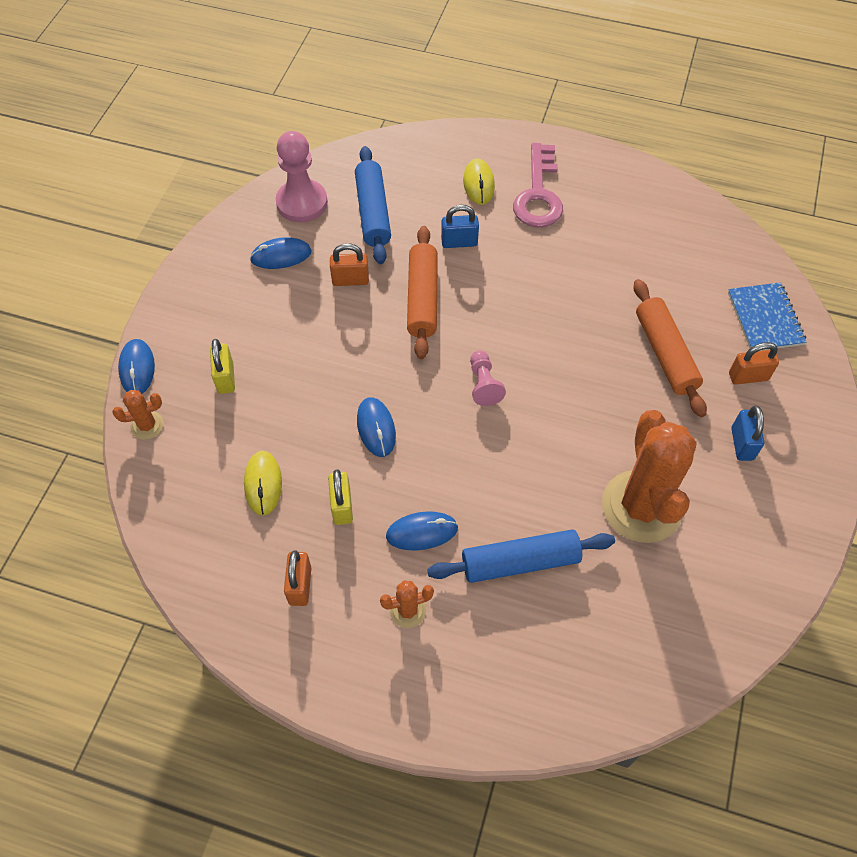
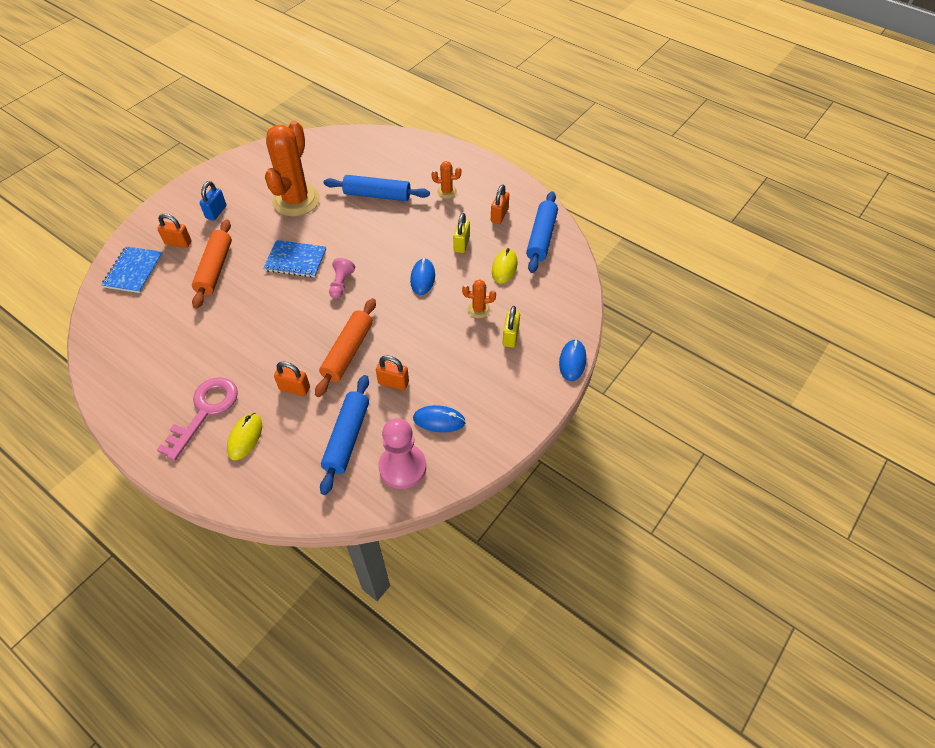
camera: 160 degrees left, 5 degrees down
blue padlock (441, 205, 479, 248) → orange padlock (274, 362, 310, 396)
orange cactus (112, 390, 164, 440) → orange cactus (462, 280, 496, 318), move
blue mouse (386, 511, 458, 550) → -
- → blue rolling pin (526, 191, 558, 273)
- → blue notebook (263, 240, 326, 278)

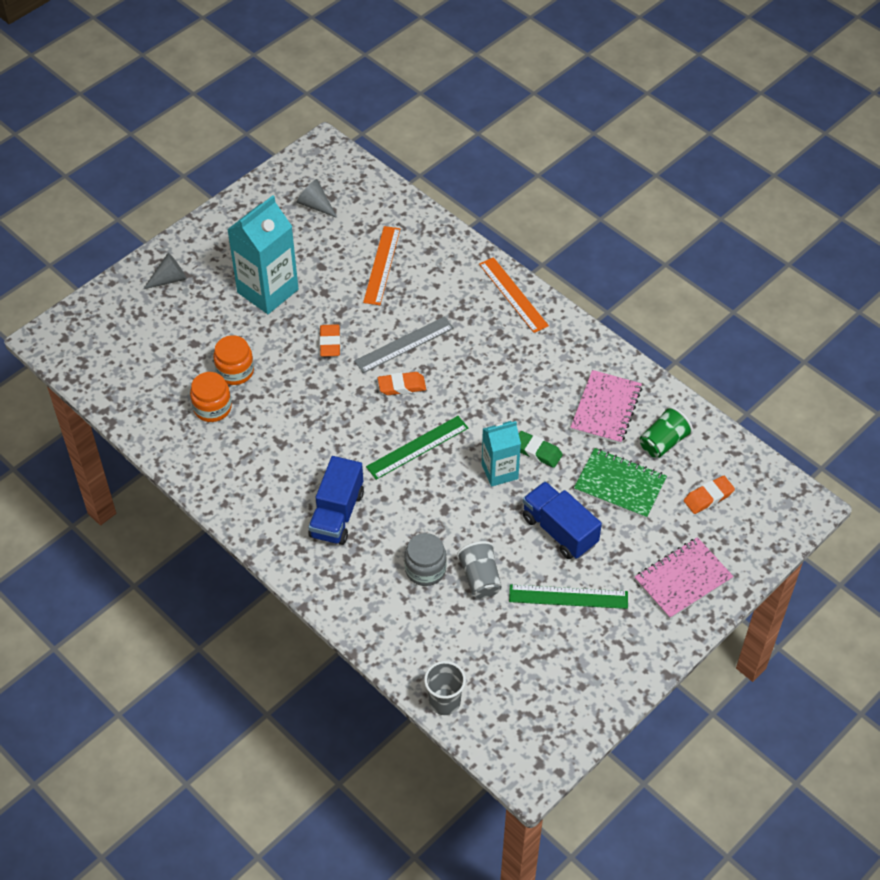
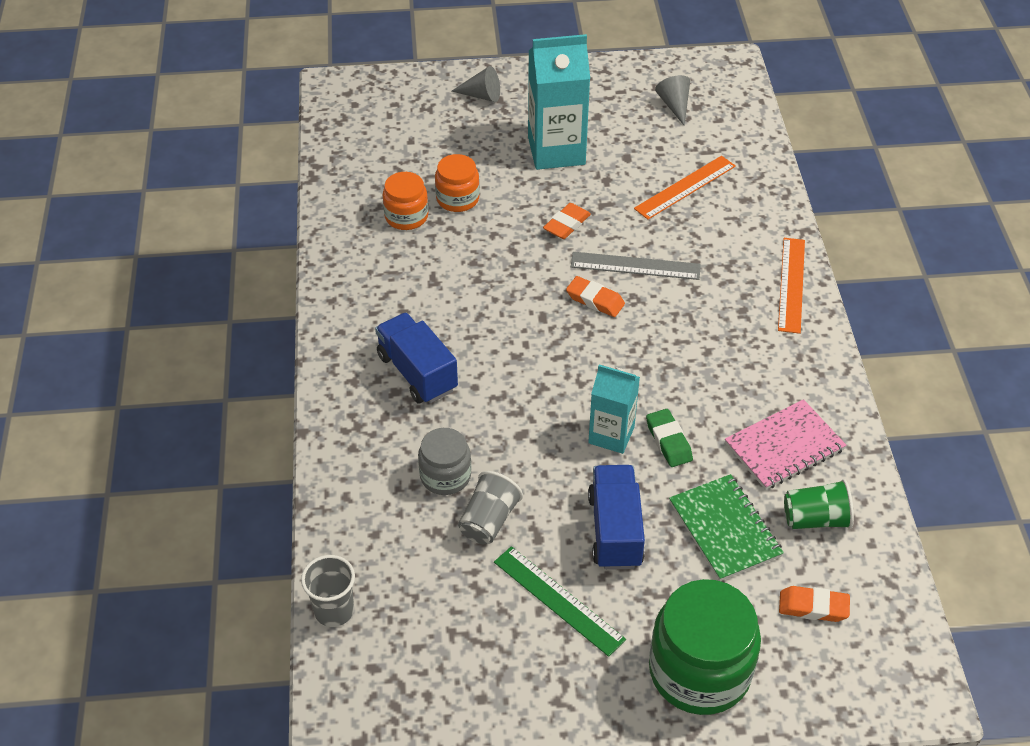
camera: 40 degrees right, 5 degrees down
green ruler (366, 416, 468, 480) → -
blue truck (308, 456, 364, 545) → blue truck (375, 312, 458, 404), 90 degrees clockwise
pink notebook (635, 537, 734, 619) → green jar (649, 579, 761, 715)

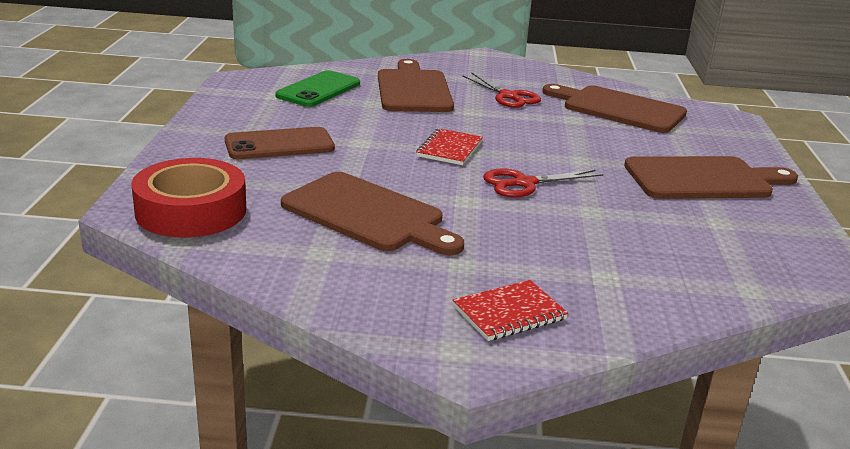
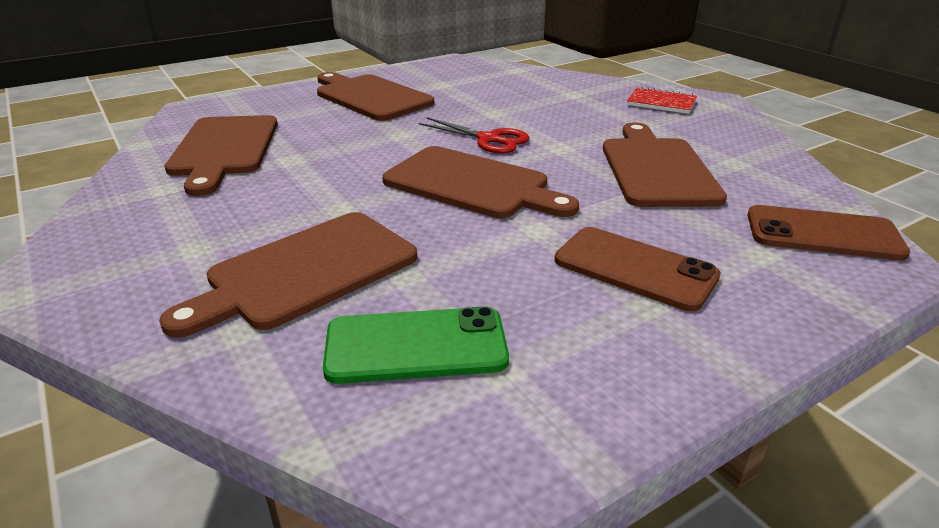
camera: 125 degrees left, 5 degrees up
red scissors (462, 72, 541, 108) → -
red notebook (416, 128, 483, 165) → brown cutting board (382, 146, 579, 218)
red tape (131, 158, 246, 238) → brown phone (748, 205, 910, 260)

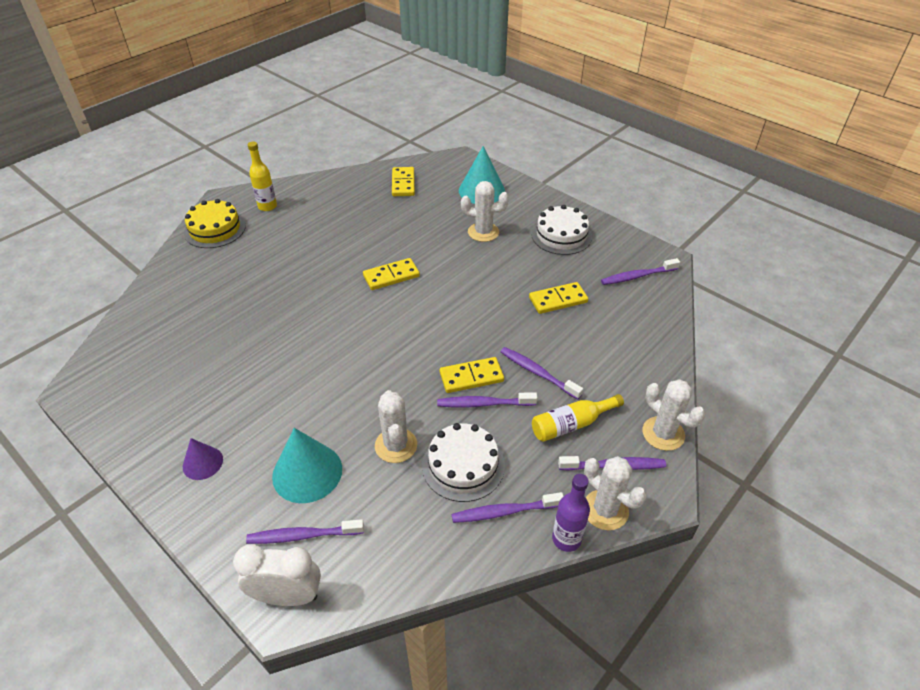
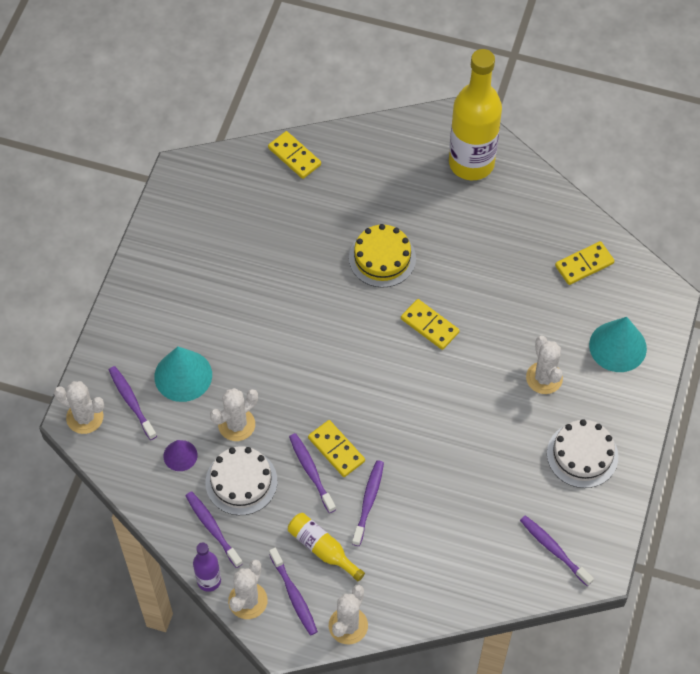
camera: 65 degrees right, 15 degrees up
yellow bottle (248, 142, 277, 211) → yellow bottle (449, 49, 502, 180), x2.16
yellow cake (184, 199, 246, 248) → yellow cake (349, 224, 416, 288), move
yellow domino (529, 282, 588, 314) → yellow domino (268, 131, 321, 179), move
purple cone (183, 438, 223, 480) → purple cone (164, 440, 198, 471), move
white clock (233, 544, 321, 606) → white cactus (54, 381, 104, 434)

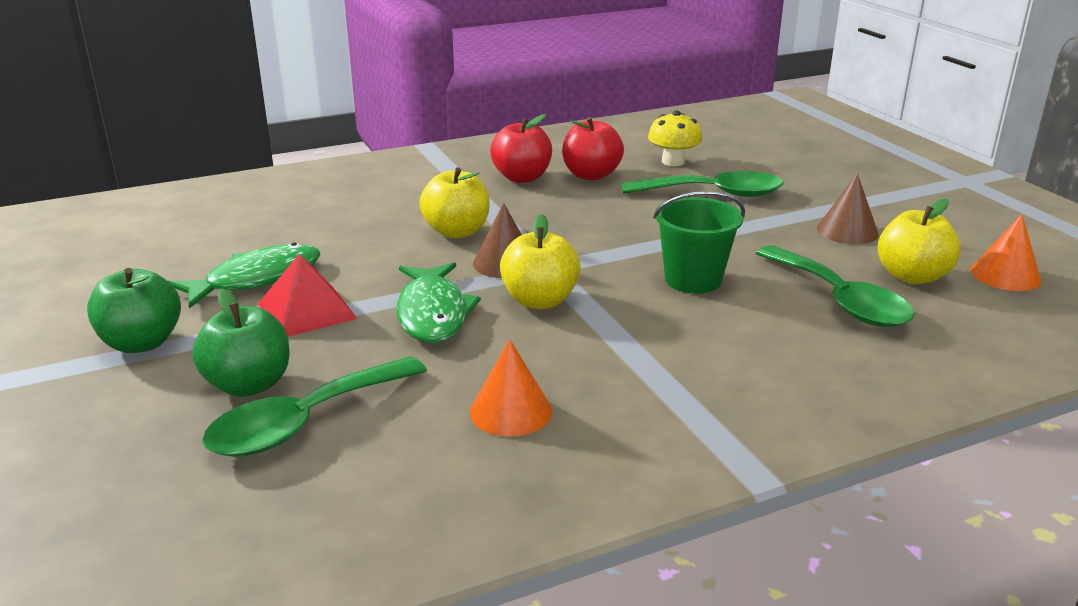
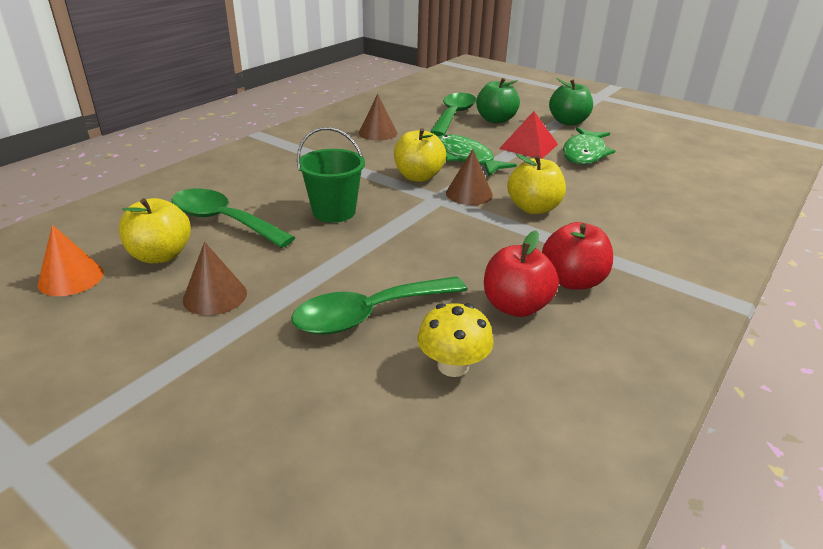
camera: 150 degrees right, 5 degrees up
orange cone (470, 339, 552, 437) → brown cone (359, 94, 397, 141)

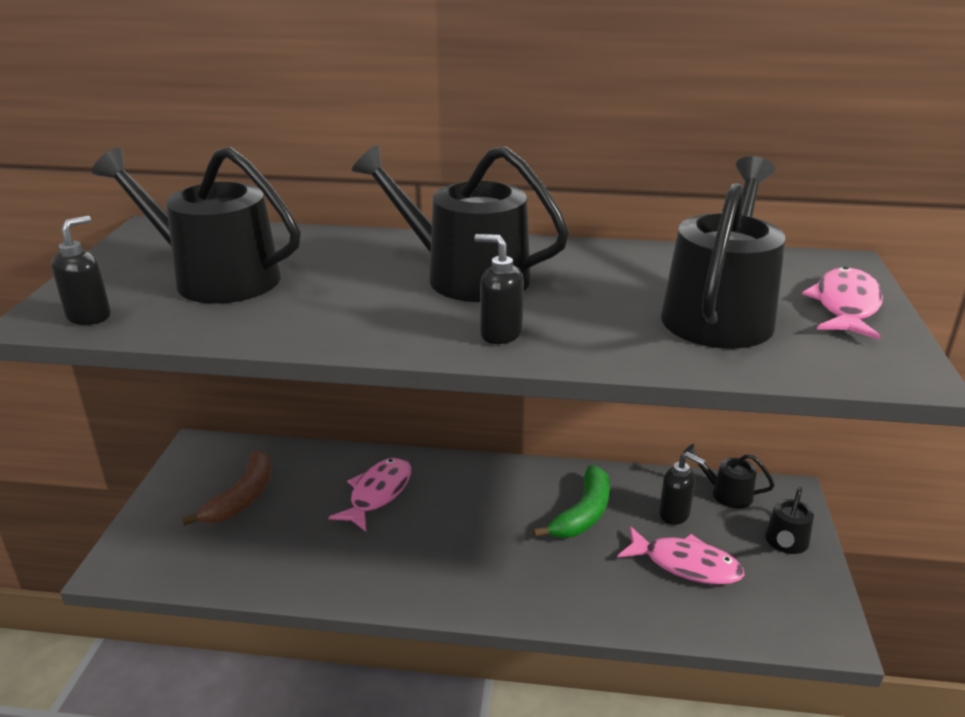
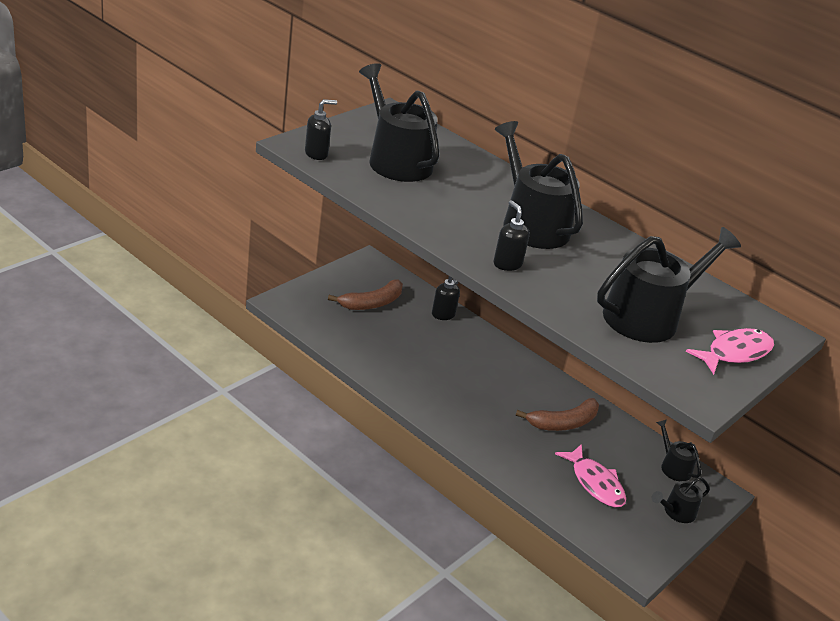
camera: 30 degrees right, 5 degrees up
black soap dispenser (659, 452, 705, 525) → black soap dispenser (432, 276, 460, 320), move
pink fish (328, 457, 411, 531) → -
green banana (533, 465, 610, 538) → brown banana (516, 398, 599, 431)

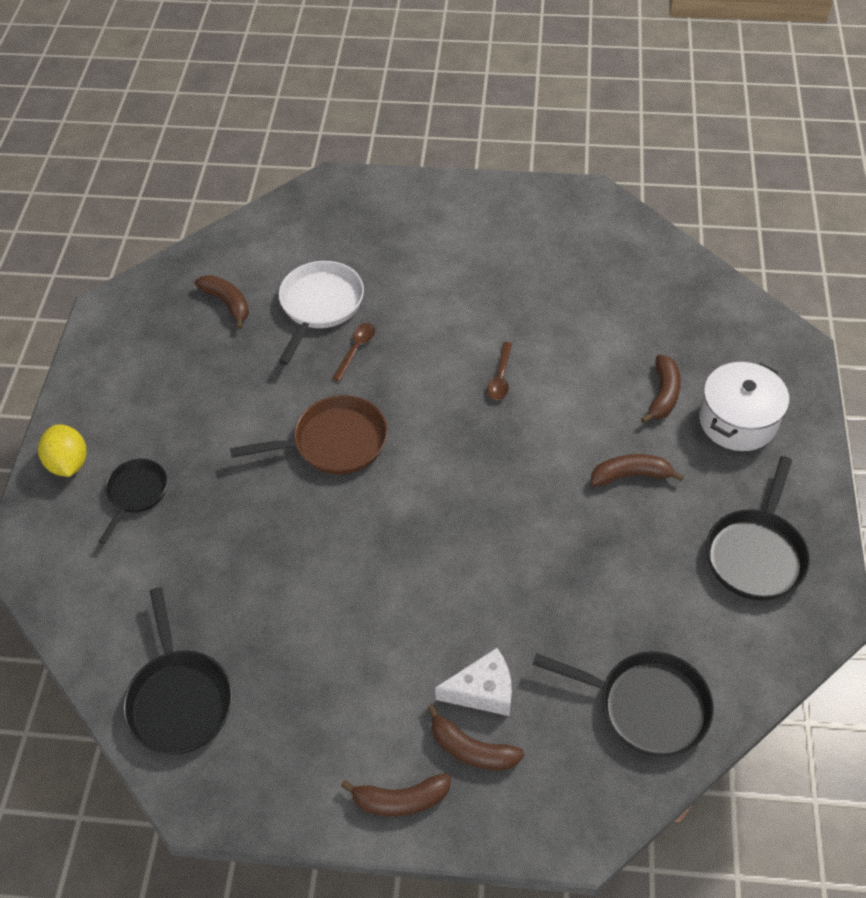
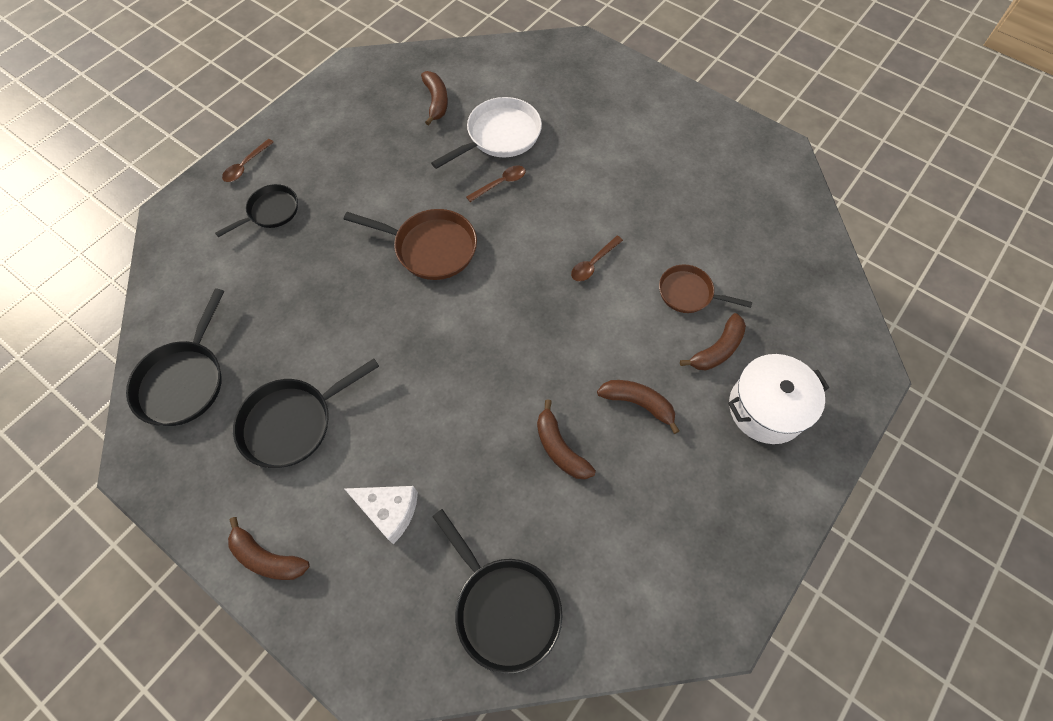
camera: 30 degrees right, 10 degrees up
yellow lemon (38, 424, 86, 477) → brown spoon (222, 139, 274, 182)
black pan (706, 456, 810, 600) → black pan (233, 358, 379, 468), move
brown banana (427, 705, 524, 770) → brown banana (537, 399, 596, 479), move
- → brown pan (659, 265, 752, 313)

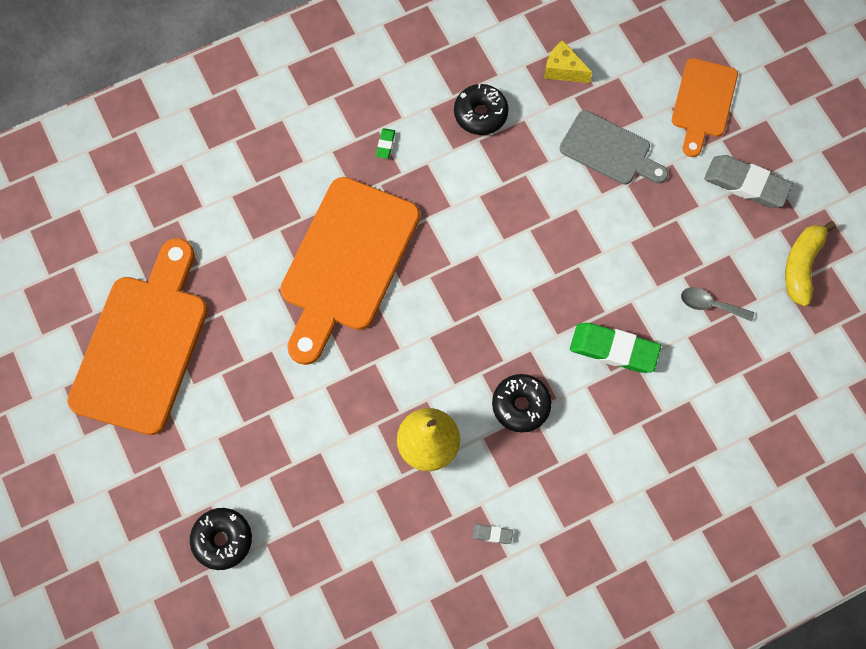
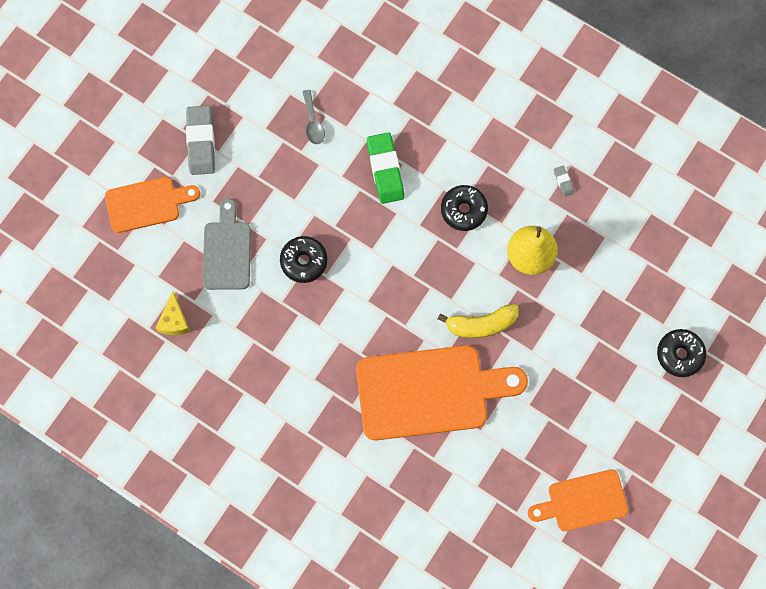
camera: 120 degrees left, 5 degrees up
black donut (454, 84, 509, 135) → black donut (280, 236, 327, 283), move
green eraser (376, 128, 395, 159) → -
yellow banana (785, 221, 836, 306) → yellow banana (438, 304, 519, 338), move
orange cutting board (67, 238, 208, 435) → orange cutting board (528, 469, 628, 531), x0.57

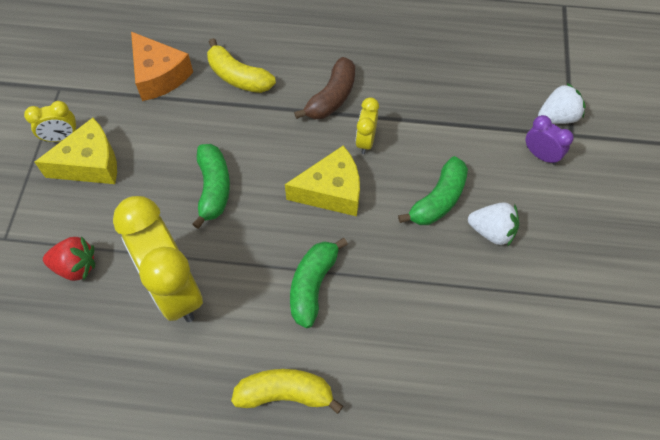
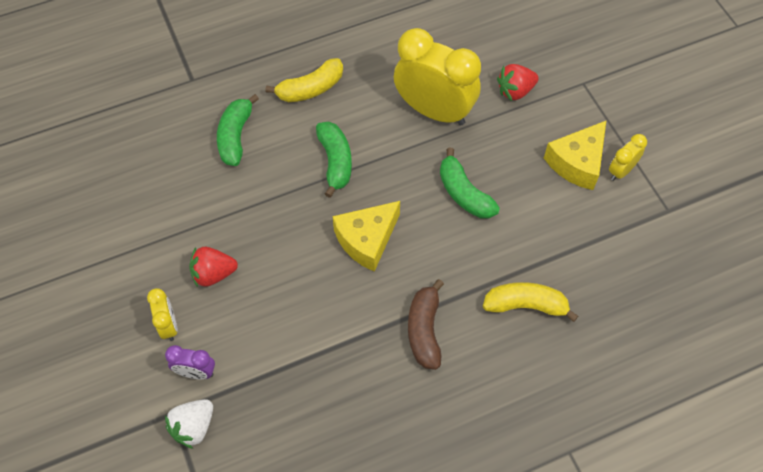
camera: 150 degrees right, 0 degrees up
orange cheese (131, 32, 193, 101) → -
yellow clock (356, 97, 379, 154) → yellow clock (147, 288, 178, 341), move
green banana (398, 156, 468, 225) → green banana (217, 94, 259, 166), move
white strawberry (468, 202, 519, 247) → red strawberry (189, 247, 238, 287)

